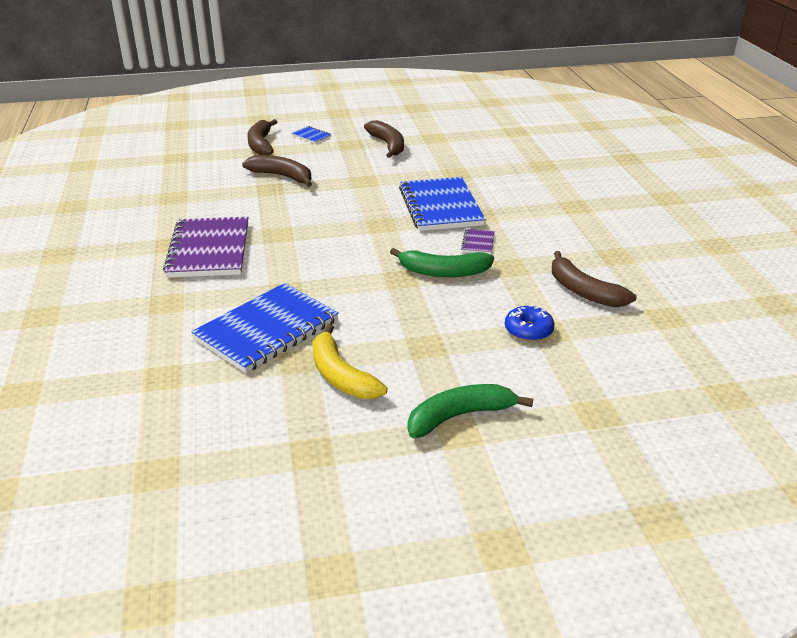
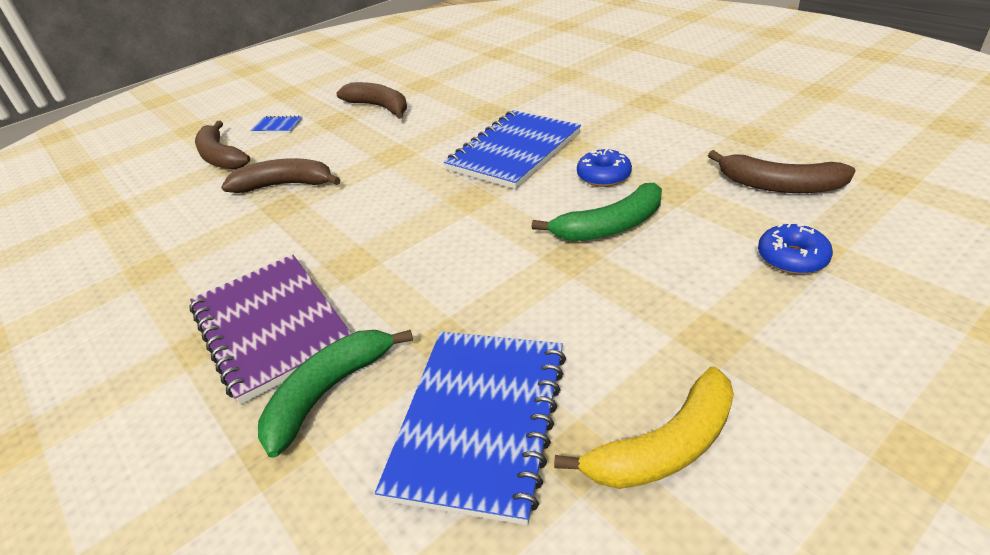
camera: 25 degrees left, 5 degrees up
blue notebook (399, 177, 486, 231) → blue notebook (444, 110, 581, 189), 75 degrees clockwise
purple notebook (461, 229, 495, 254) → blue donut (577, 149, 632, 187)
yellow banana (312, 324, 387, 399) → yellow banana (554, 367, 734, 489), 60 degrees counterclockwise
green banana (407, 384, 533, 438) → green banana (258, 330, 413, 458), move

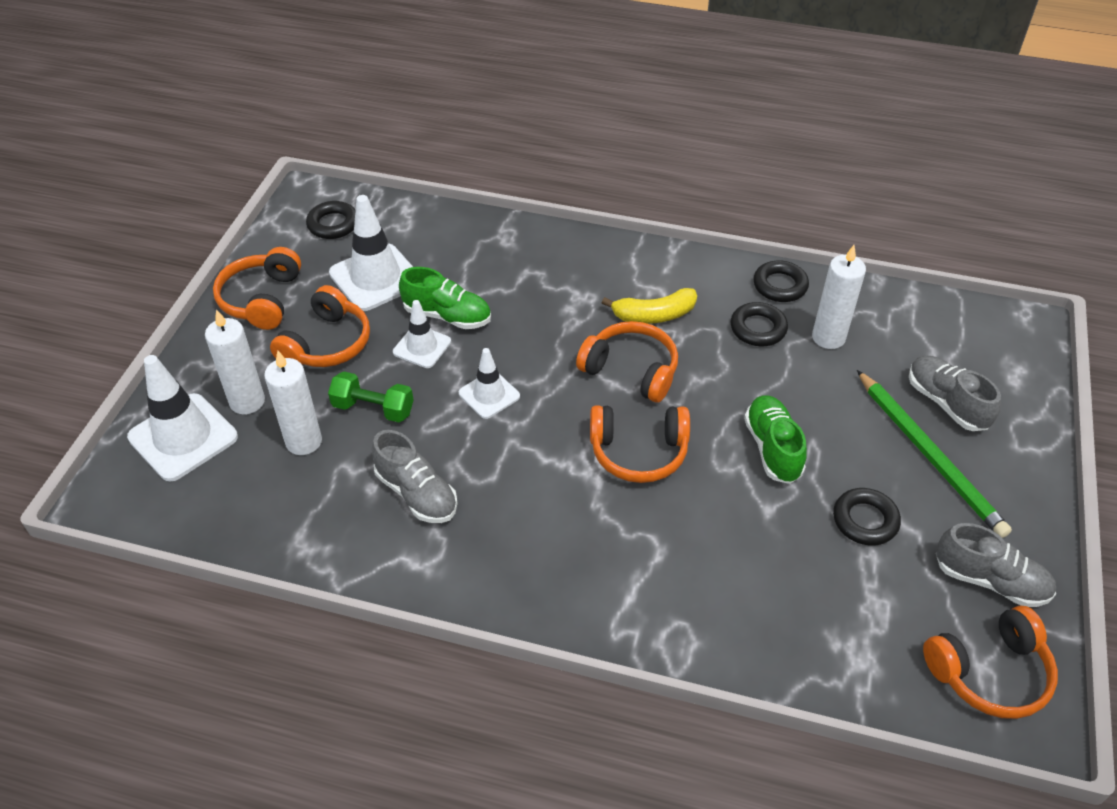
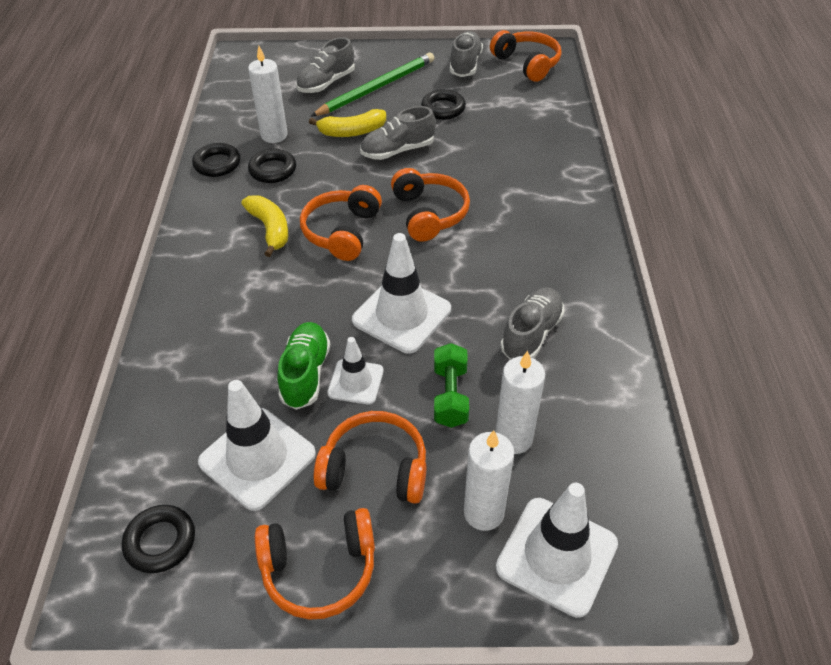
camera: 105 degrees left, 0 degrees up
white traffic cone (459, 348, 520, 419) → white traffic cone (352, 233, 451, 354), x1.71
green shoe (744, 395, 807, 484) → grey shoe (360, 106, 436, 160)
- → yellow banana (309, 109, 386, 137)

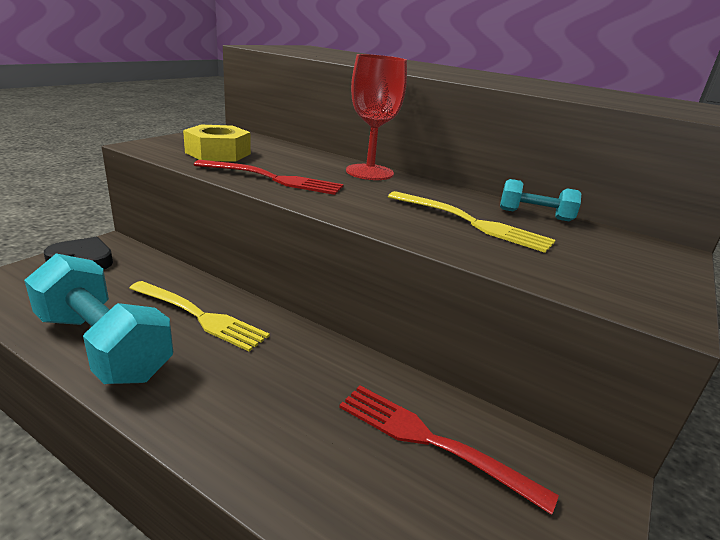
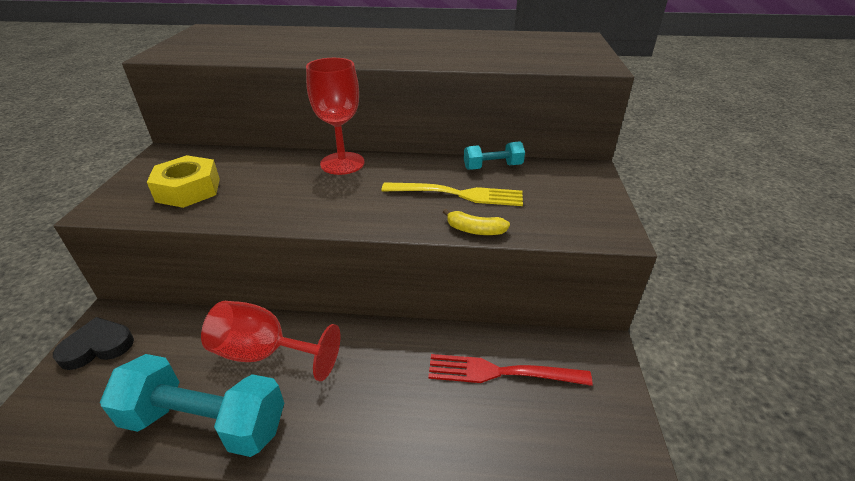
camera: 25 degrees left, 10 degrees up
red fork (194, 160, 344, 195) → -
yellow fork (129, 281, 270, 352) → red goblet (201, 301, 340, 381)
- → yellow banana (443, 209, 510, 235)

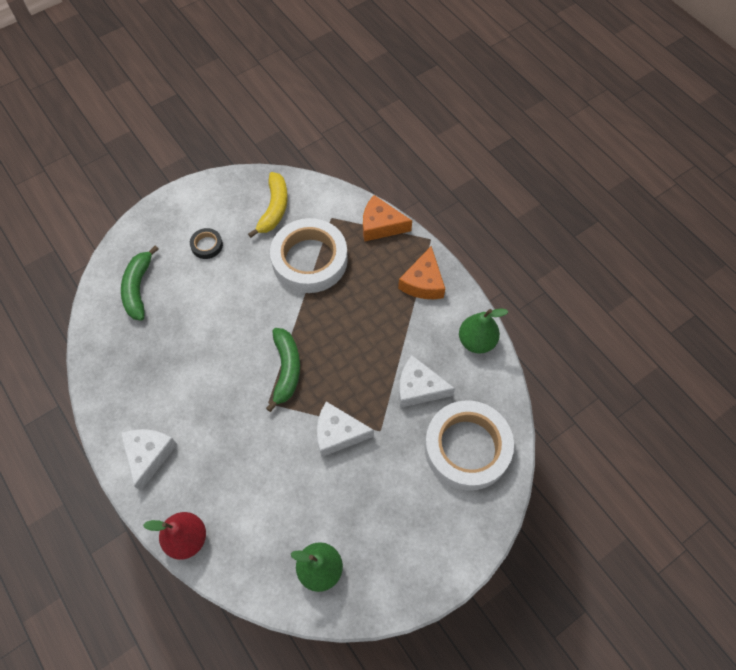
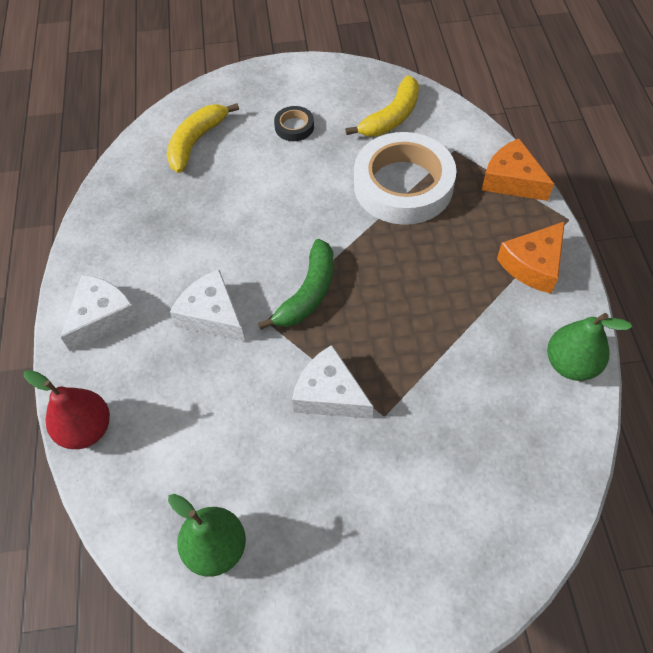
camera: 30 degrees right, 5 degrees down
green banana (121, 246, 159, 321) → yellow banana (167, 103, 239, 173)
white cheese (399, 355, 455, 408) → white cheese (170, 269, 245, 342), move
white tape (424, 400, 514, 491) → -

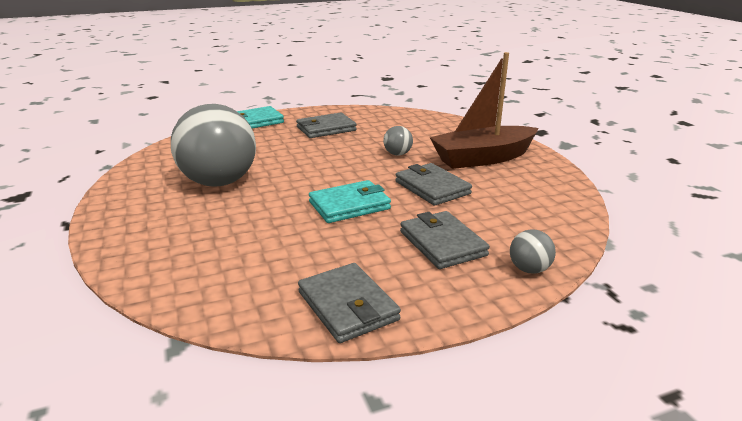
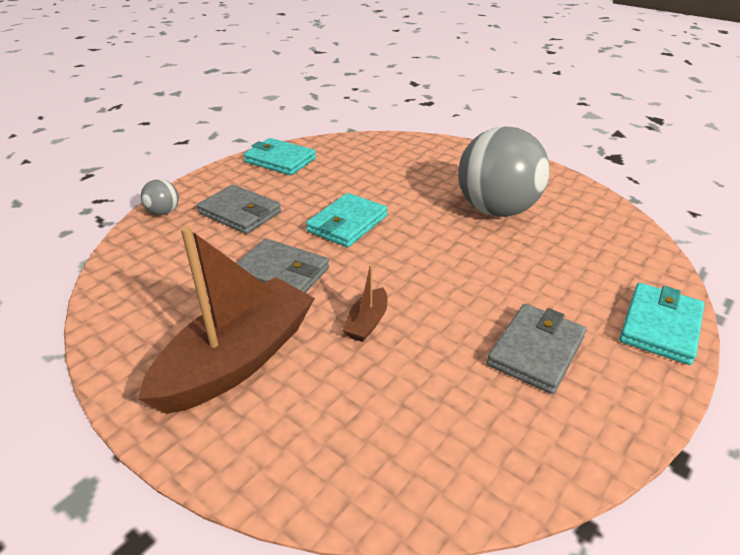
camera: 150 degrees right, 10 degrees up
grey ball (383, 126, 413, 156) → brown boat (342, 264, 387, 342)
grey wallet (298, 263, 401, 343) → turquoise wallet (243, 138, 316, 175)

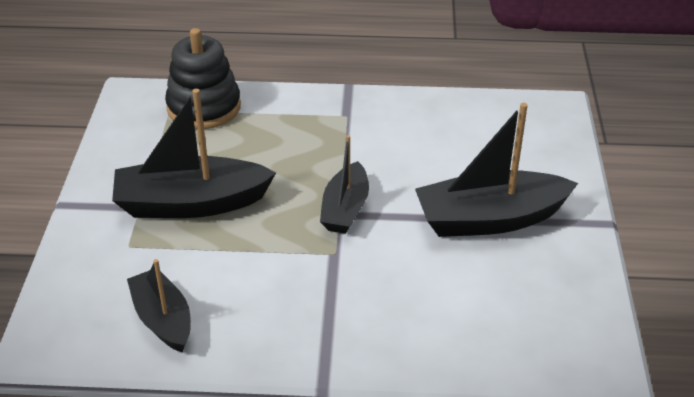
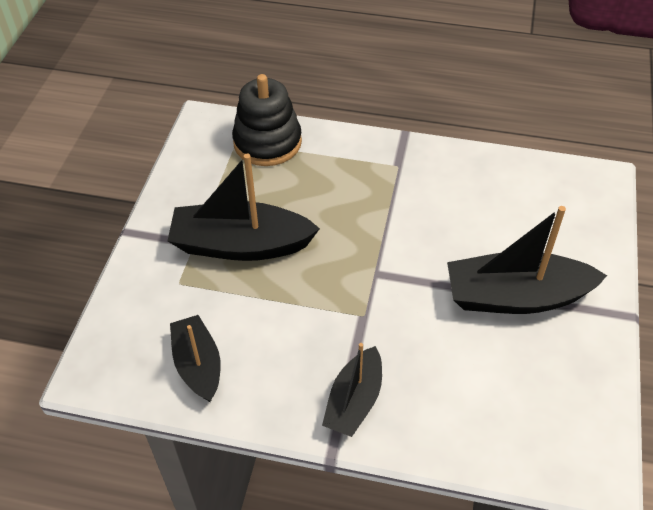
camera: 10 degrees right, 10 degrees up
black boat (320, 135, 369, 234) → black boat (322, 343, 382, 437), move

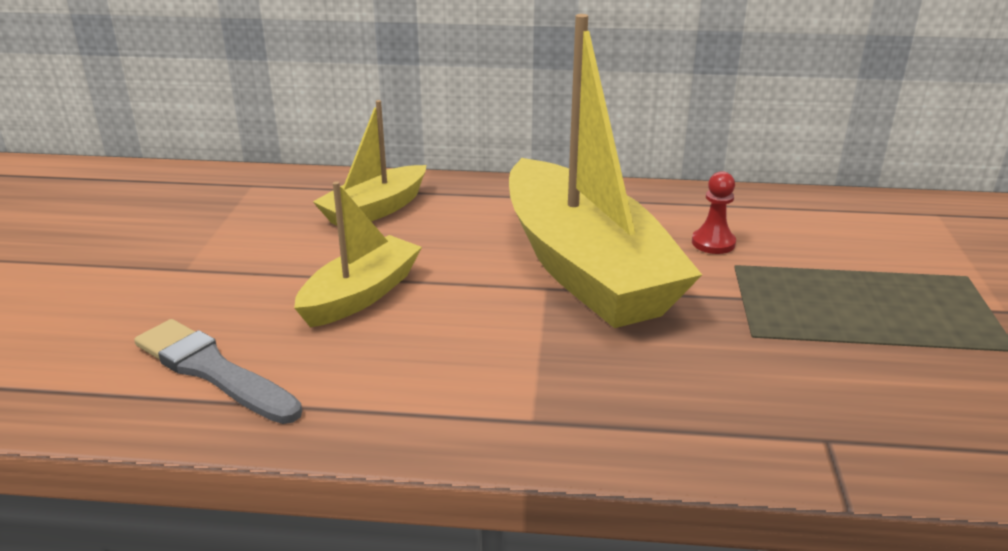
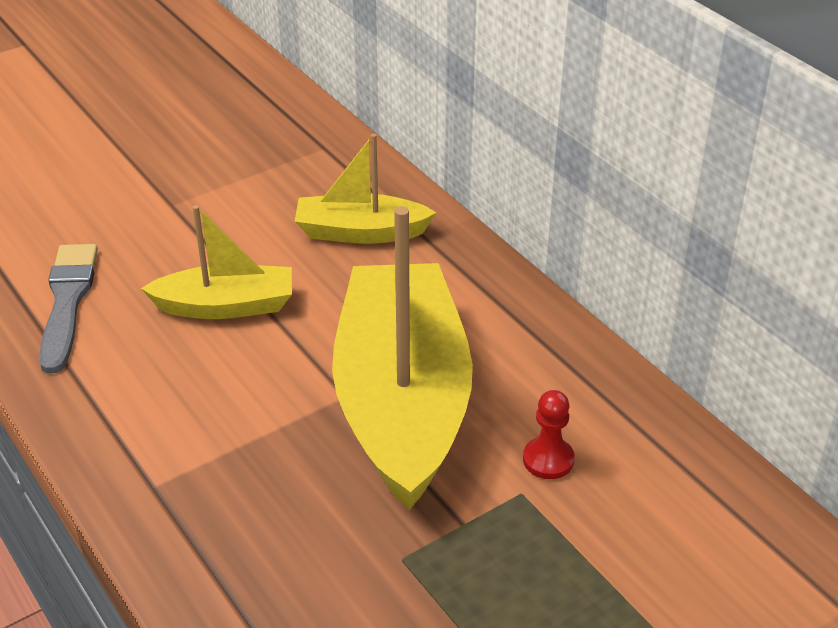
camera: 50 degrees right, 10 degrees up
yellow boat (509, 14, 702, 328) → yellow boat (332, 206, 473, 510), 150 degrees clockwise

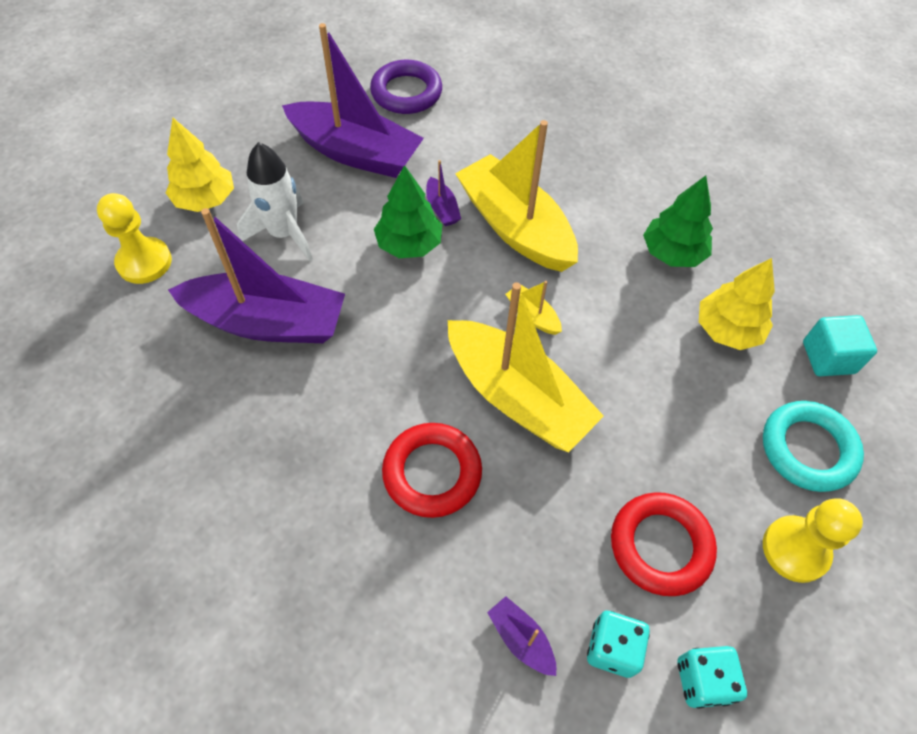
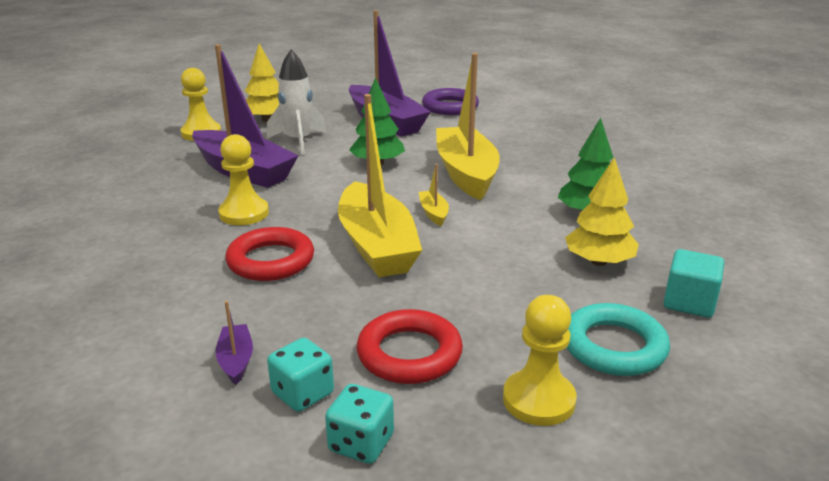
camera: 30 degrees right, 30 degrees down
purple boat (426, 160, 461, 226) → -
- → yellow pawn (218, 134, 269, 225)

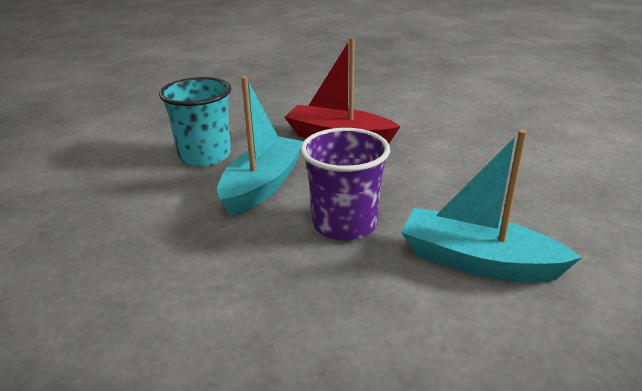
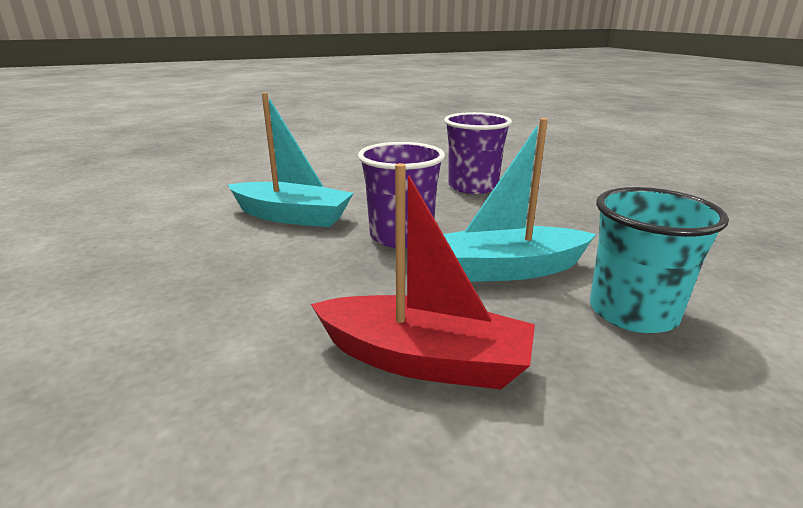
camera: 175 degrees right, 5 degrees down
turquoise boat (217, 76, 303, 216) → turquoise boat (443, 118, 596, 282), 60 degrees clockwise
- → purple cup (444, 112, 512, 194)

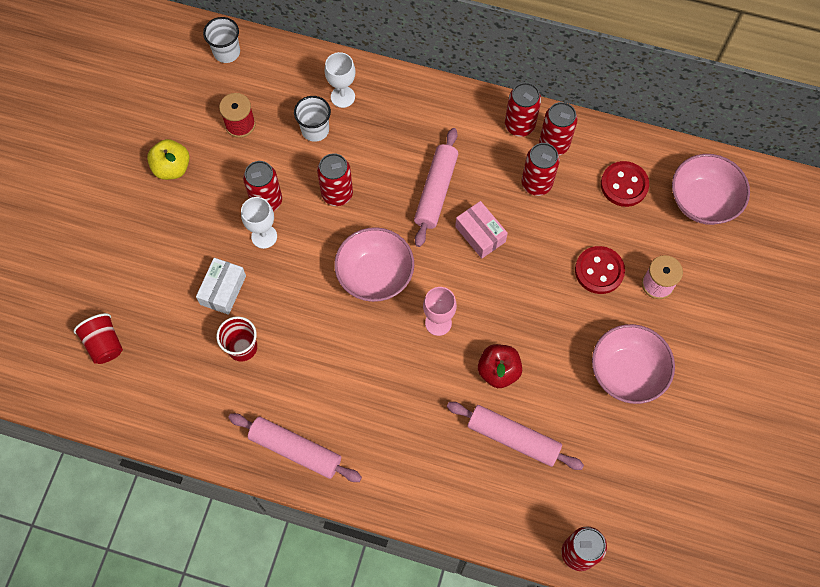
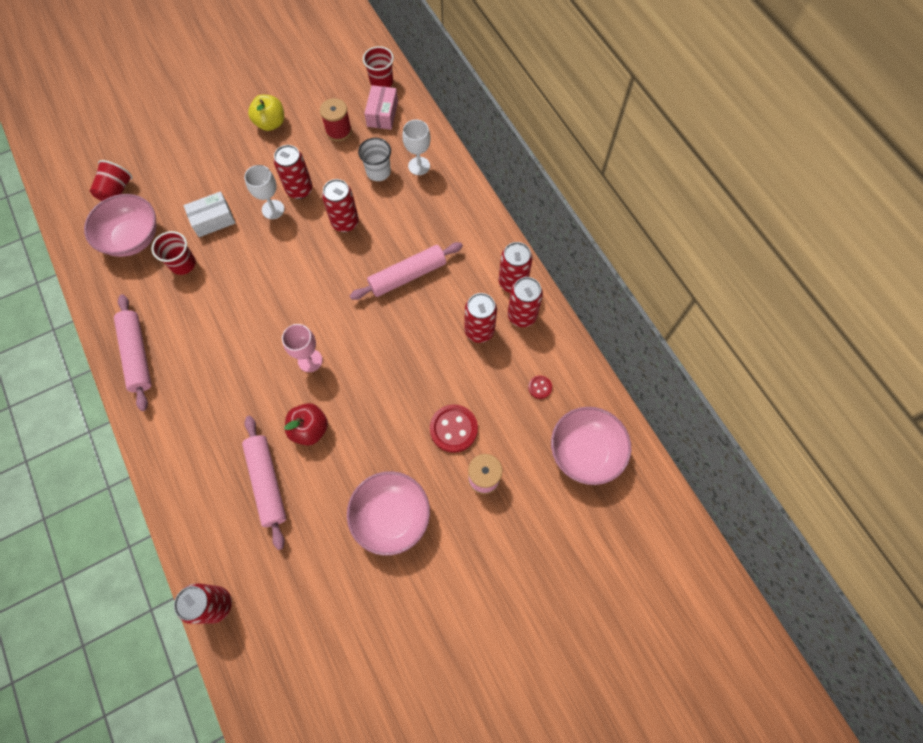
camera: 45 degrees right, 0 degrees up
white cup (203, 17, 240, 63) → red cup (363, 46, 394, 87)
red button (601, 161, 649, 207) → red button (528, 375, 552, 399), x0.51
pink box (455, 201, 508, 259) → pink box (364, 85, 398, 130), move
pink bowl (334, 227, 414, 302) → pink bowl (84, 194, 157, 257), move

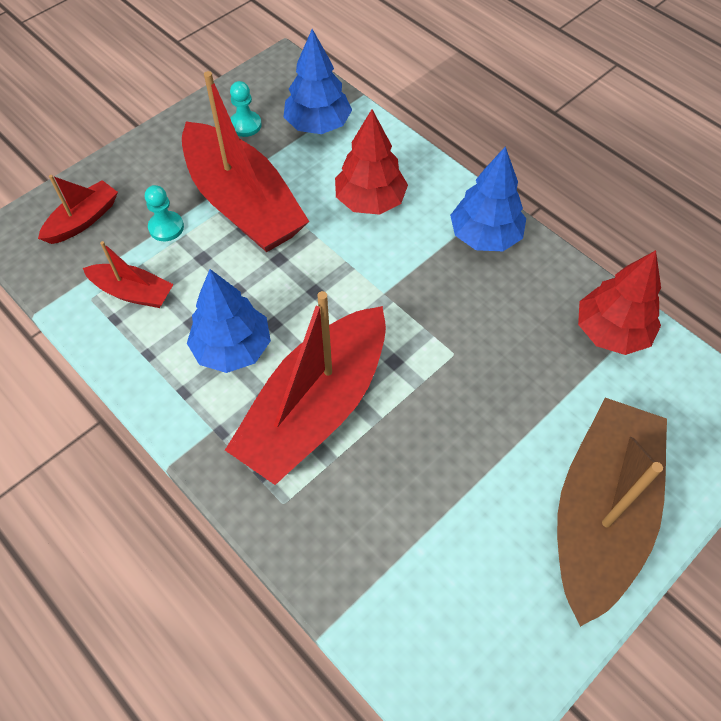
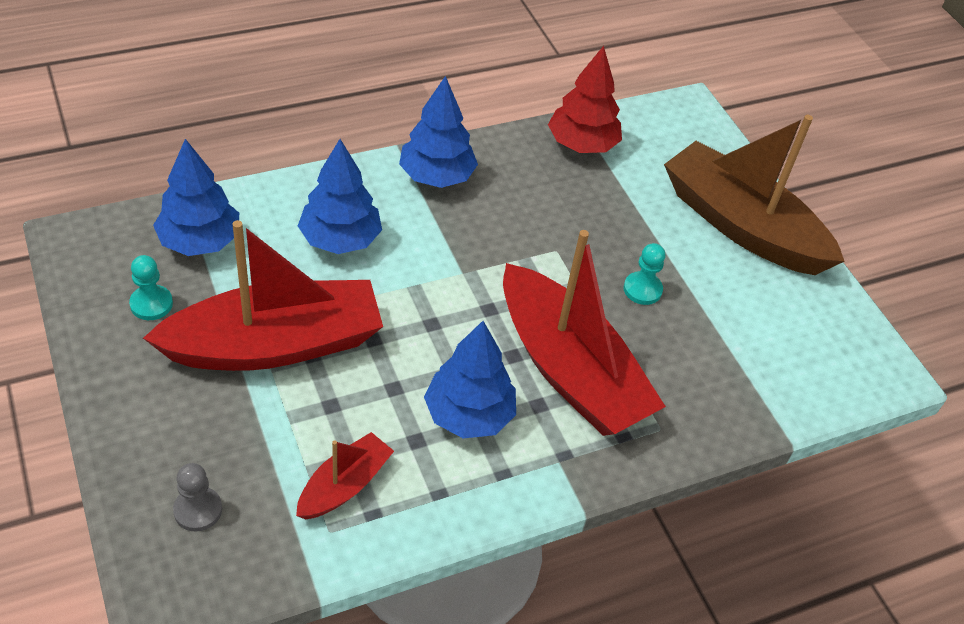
camera: 75 degrees left, 10 degrees down
red tree (335, 109, 408, 215) → blue tree (298, 139, 382, 254)
red boat (38, 175, 118, 244) → grey pawn (173, 463, 222, 532)
turquoise pawn (145, 185, 184, 241) → turquoise pawn (623, 243, 665, 305), move

